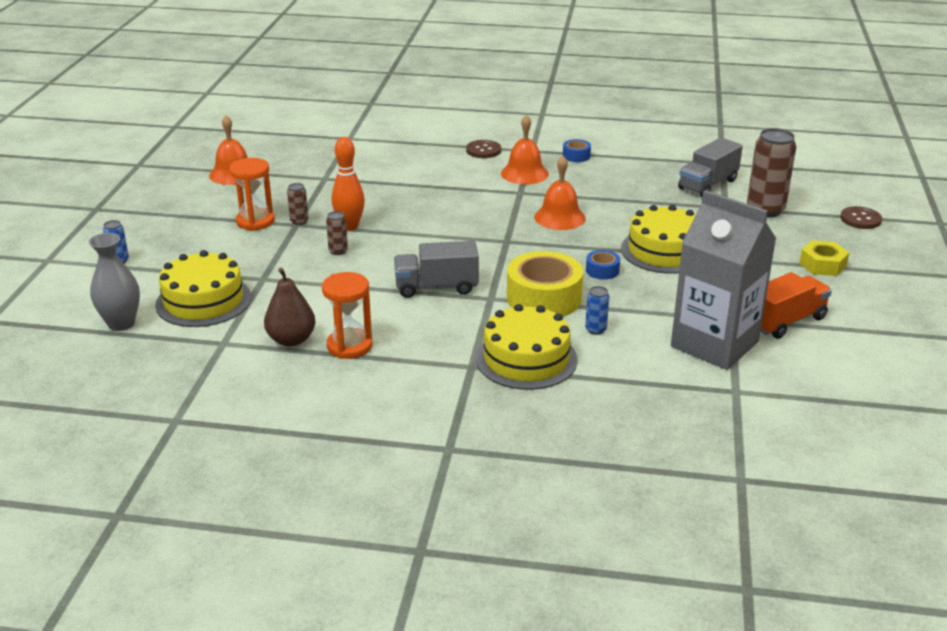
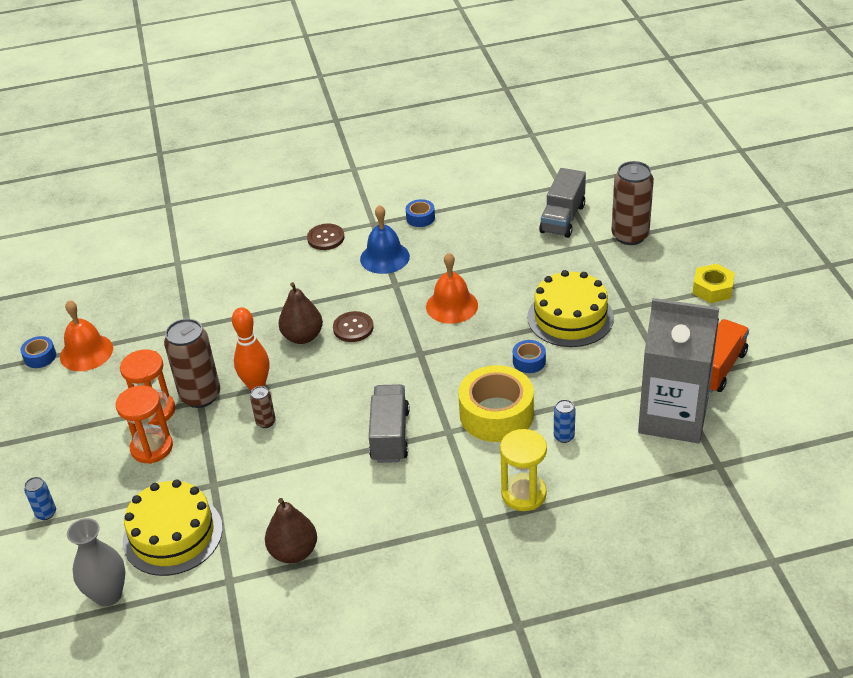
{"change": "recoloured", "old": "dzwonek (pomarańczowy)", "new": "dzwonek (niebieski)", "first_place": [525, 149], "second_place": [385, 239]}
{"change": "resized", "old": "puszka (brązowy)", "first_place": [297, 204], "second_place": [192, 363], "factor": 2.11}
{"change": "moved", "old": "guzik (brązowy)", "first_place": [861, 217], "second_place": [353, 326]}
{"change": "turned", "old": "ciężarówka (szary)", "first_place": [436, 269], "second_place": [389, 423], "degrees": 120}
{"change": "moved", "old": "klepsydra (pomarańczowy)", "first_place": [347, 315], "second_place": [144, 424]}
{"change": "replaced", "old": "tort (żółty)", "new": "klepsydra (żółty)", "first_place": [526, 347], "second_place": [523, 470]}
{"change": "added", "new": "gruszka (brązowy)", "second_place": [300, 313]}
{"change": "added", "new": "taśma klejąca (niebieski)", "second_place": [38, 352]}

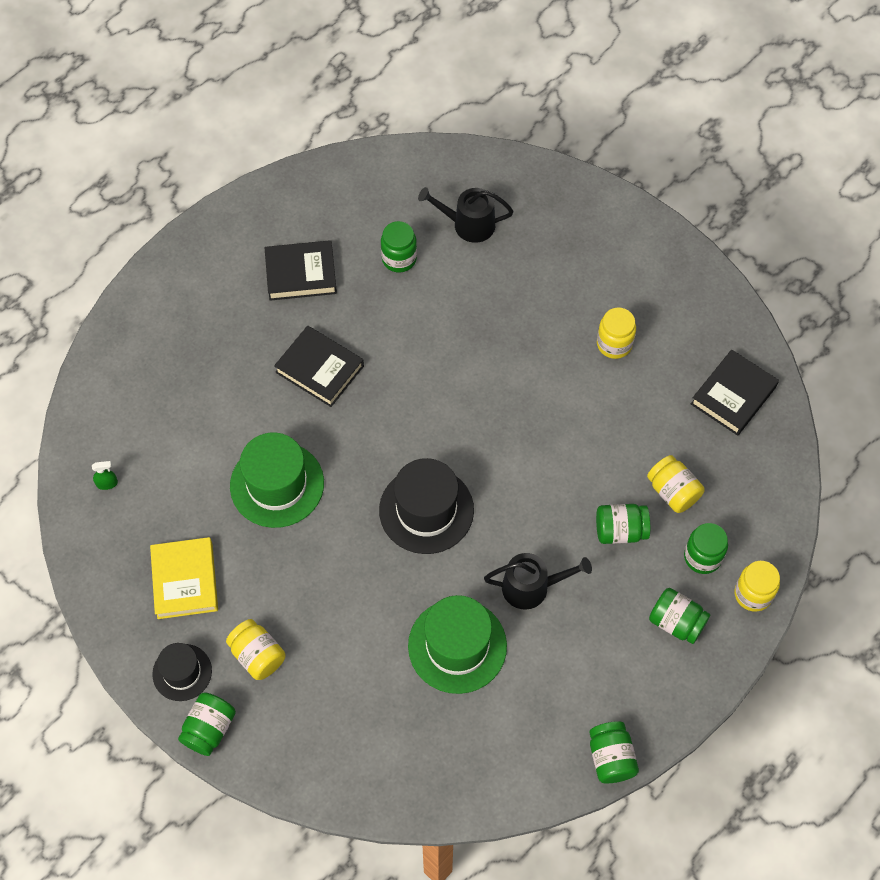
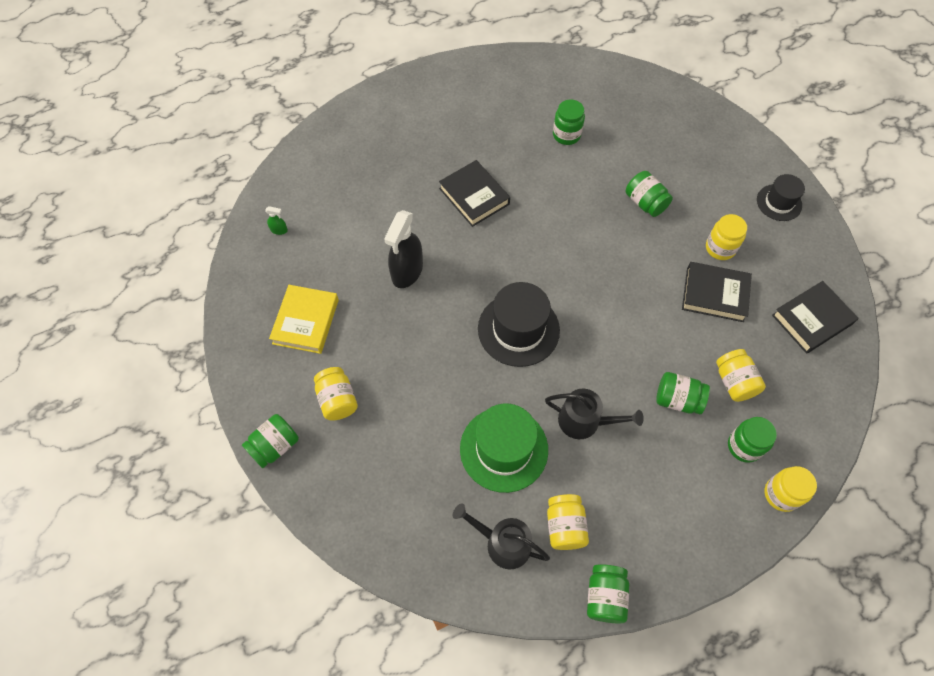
{"change": "moved", "old": "konewka (czarny)", "first_place": [465, 215], "second_place": [501, 536]}
{"change": "moved", "old": "książka (czarny)", "first_place": [300, 270], "second_place": [717, 292]}
{"change": "replaced", "old": "kapelusz (zielony)", "new": "spryskiwacz (czarny)", "first_place": [277, 480], "second_place": [403, 249]}
{"change": "moved", "old": "słoik (zielony)", "first_place": [680, 616], "second_place": [649, 194]}
{"change": "moved", "old": "kapelusz (czarny)", "first_place": [182, 672], "second_place": [781, 197]}
{"change": "added", "new": "słoik (żółty)", "second_place": [568, 522]}

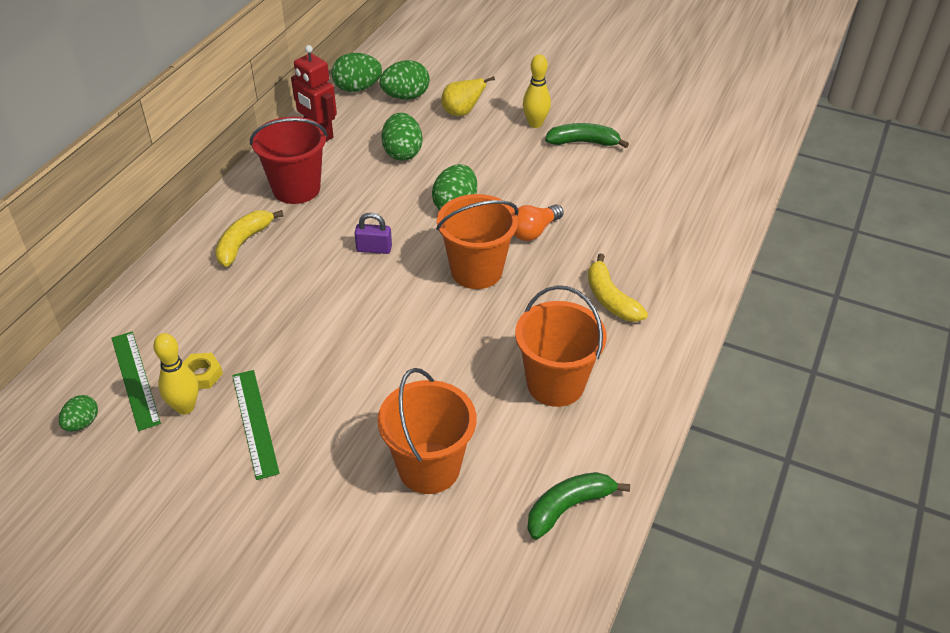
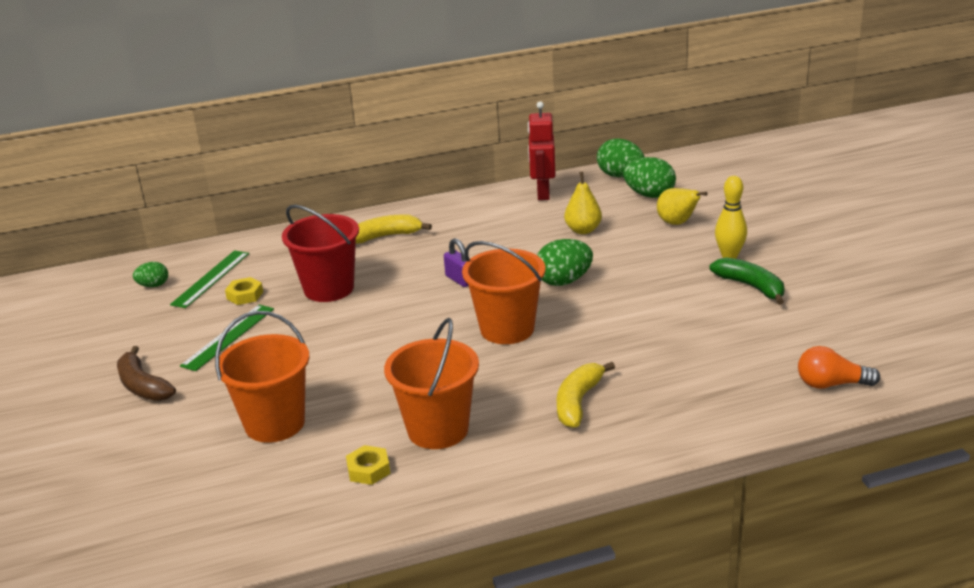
{"change": "replaced", "old": "jajko (zielony)", "new": "gruszka (żółty)", "first_place": [401, 137], "second_place": [583, 203]}
{"change": "moved", "old": "wiadro (czerwony)", "first_place": [289, 160], "second_place": [320, 253]}
{"change": "moved", "old": "żarówka (pomarańczowy)", "first_place": [539, 222], "second_place": [839, 367]}
{"change": "removed", "old": "kręgiel (żółty)", "first_place": [176, 374]}
{"change": "removed", "old": "banan (zielony)", "first_place": [578, 506]}
{"change": "added", "new": "banan (brązowy)", "second_place": [146, 373]}
{"change": "added", "new": "nakrętka (żółty)", "second_place": [368, 465]}

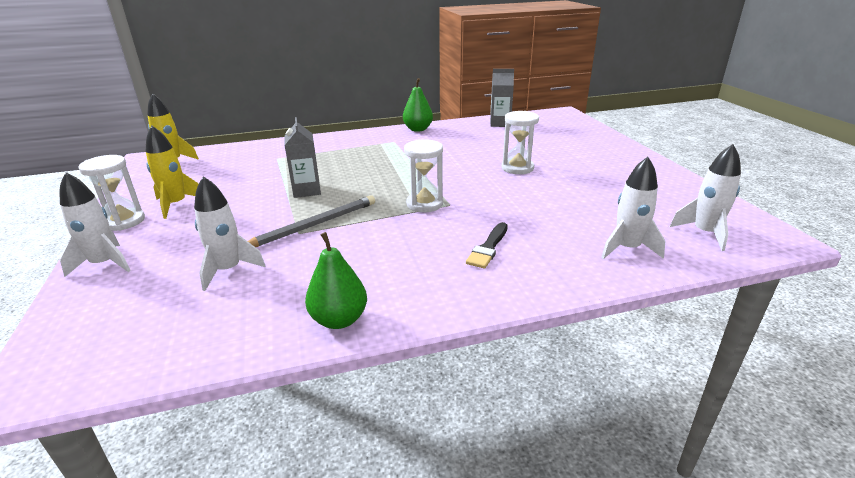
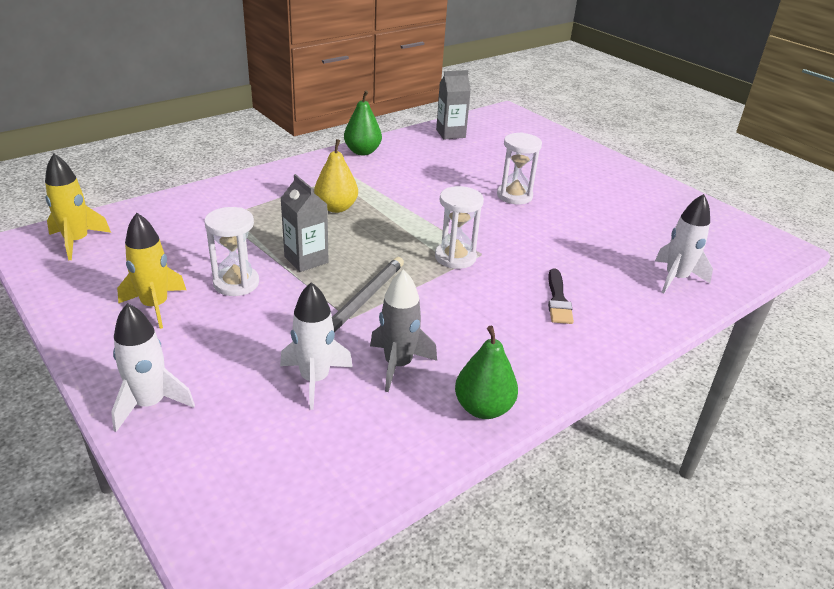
{"change": "removed", "old": "rakieta (biały)", "first_place": [705, 197]}
{"change": "moved", "old": "klepsydra (biały)", "first_place": [111, 193], "second_place": [231, 251]}
{"change": "added", "new": "gruszka (żółty)", "second_place": [336, 176]}
{"change": "added", "new": "rakieta (szary)", "second_place": [403, 330]}

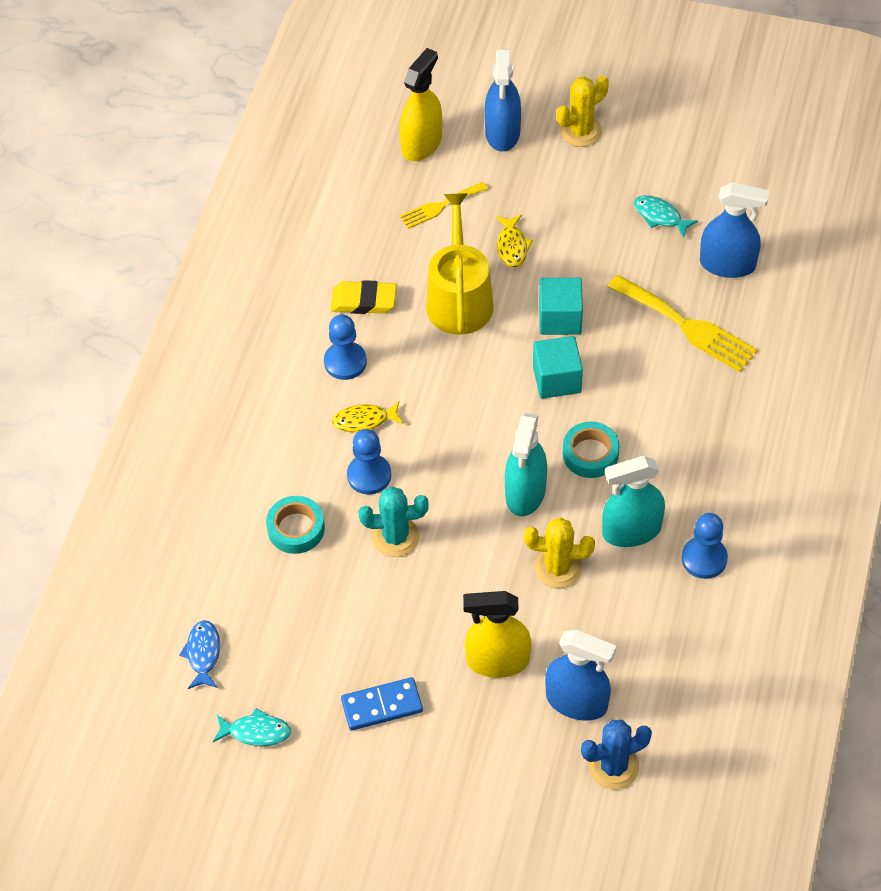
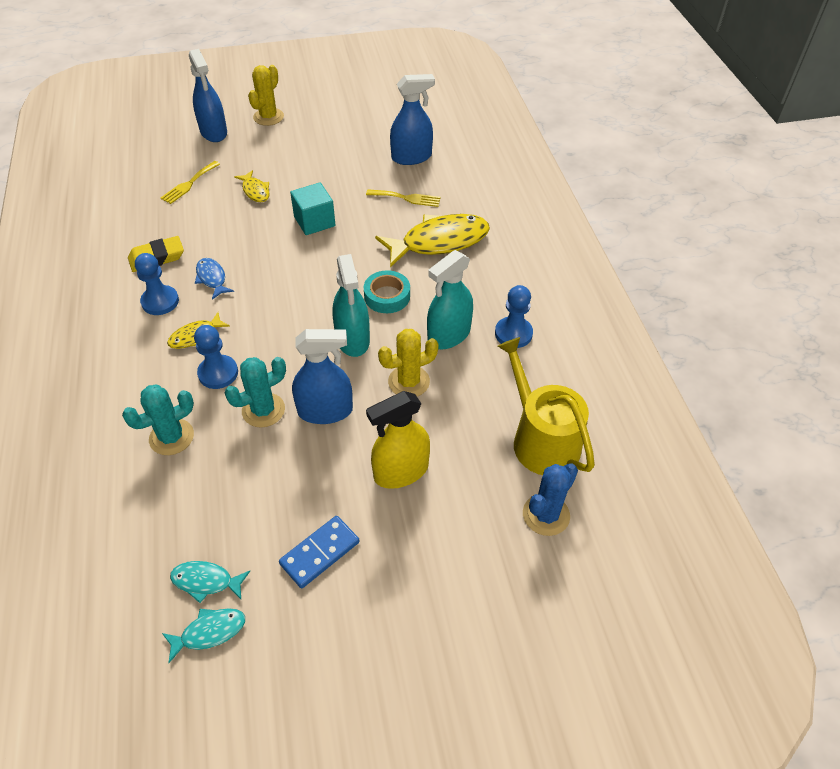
{"change": "removed", "old": "spryskiwacz (żółty)", "first_place": [420, 104]}
{"change": "moved", "old": "konewka (żółty)", "first_place": [460, 264], "second_place": [546, 406]}
{"change": "moved", "old": "ryba (turkusowy)", "first_place": [666, 216], "second_place": [210, 582]}
{"change": "resized", "old": "widelec (żółty)", "first_place": [683, 323], "second_place": [403, 198], "factor": 0.59}
{"change": "removed", "old": "sześcian (turkusowy)", "first_place": [558, 367]}
{"change": "replaced", "old": "taśma klejąca (turkusowy)", "new": "kaktus (turkusowy)", "first_place": [295, 525], "second_place": [158, 420]}
{"change": "moved", "old": "ryba (niebieski)", "first_place": [199, 654], "second_place": [214, 279]}
{"change": "moved", "old": "spryskiwacz (niebieski)", "first_place": [580, 675], "second_place": [322, 376]}
{"change": "added", "new": "ryba (żółty)", "second_place": [432, 241]}

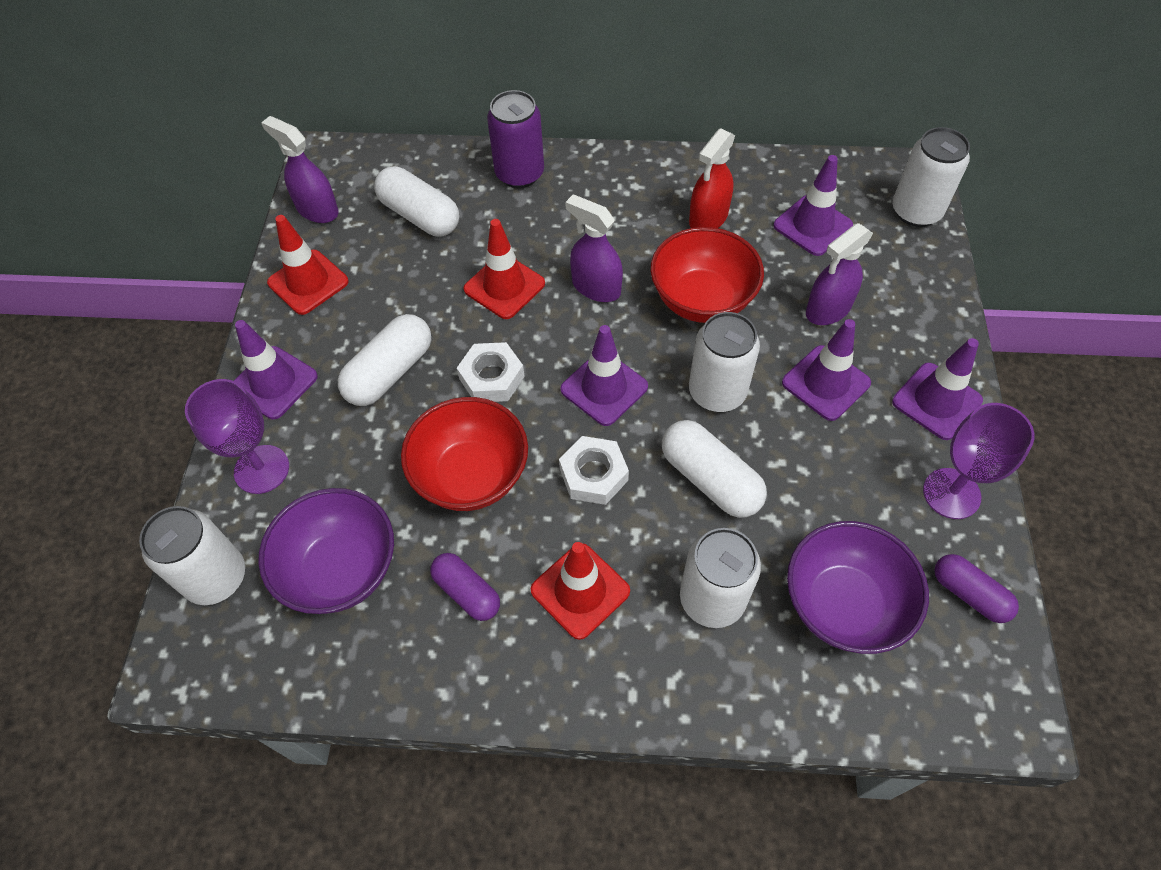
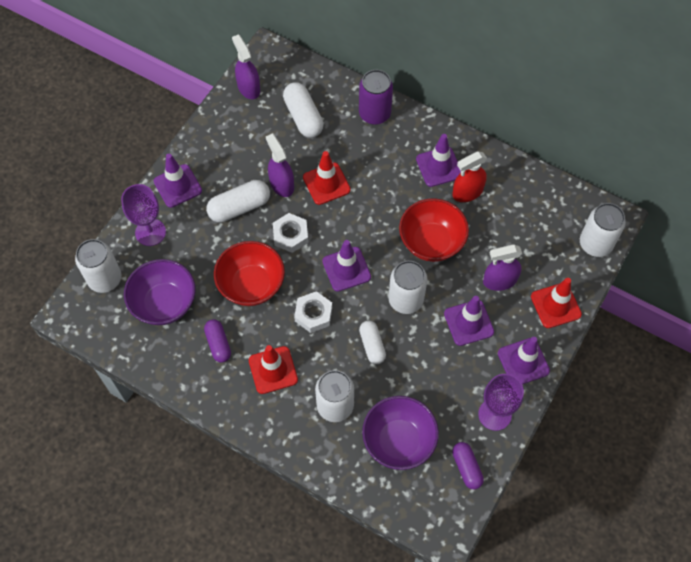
{"change": "moved", "old": "pachołek (fioletowy)", "first_place": [813, 205], "second_place": [438, 160]}
{"change": "moved", "old": "spryskiwacz (fioletowy)", "first_place": [594, 248], "second_place": [280, 165]}
{"change": "moved", "old": "pachołek (czerwony)", "first_place": [308, 265], "second_place": [556, 303]}
{"change": "resized", "old": "kapsułka (biały)", "first_place": [714, 469], "second_place": [372, 342], "factor": 0.65}

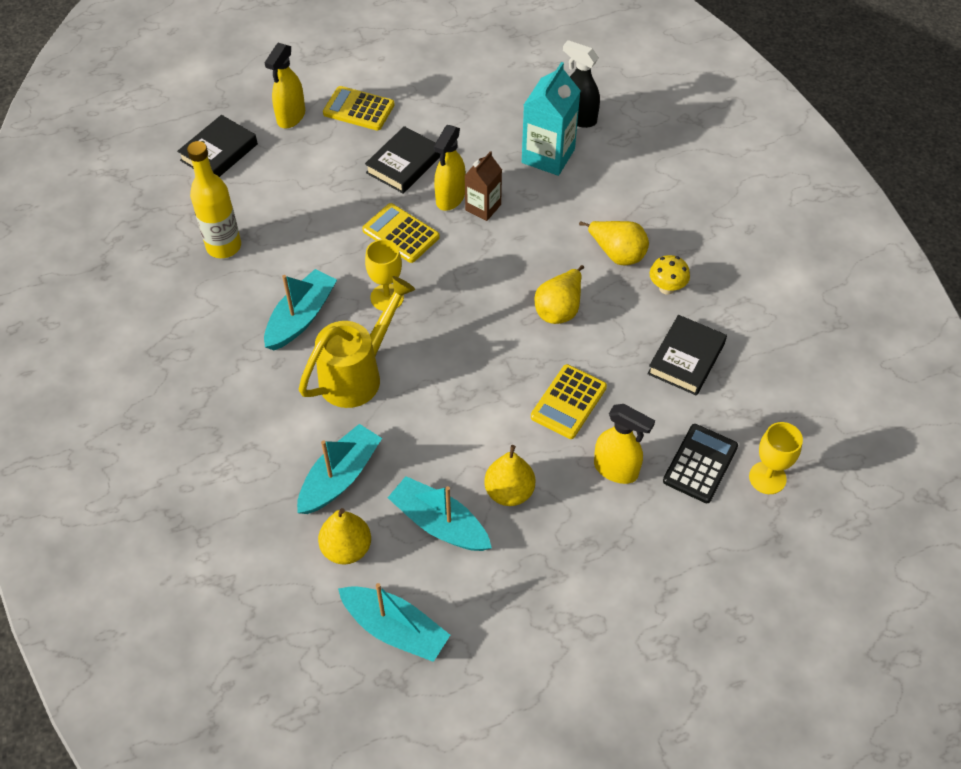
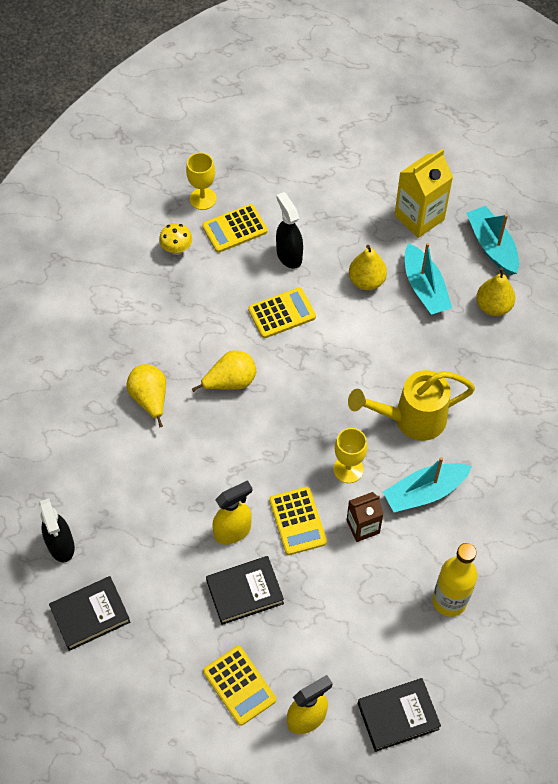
{"change": "removed", "old": "karton mleka (turkusowy)", "first_place": [551, 119]}
{"change": "moved", "old": "karton mleka (brązowy)", "first_place": [483, 186], "second_place": [365, 517]}
{"change": "moved", "old": "grzyb (żółty)", "first_place": [670, 275], "second_place": [175, 239]}
{"change": "moved", "old": "książka (czarny)", "first_place": [687, 355], "second_place": [89, 613]}
{"change": "recoloured", "old": "spryskiwacz (żółty)", "new": "spryskiwacz (czarny)", "first_place": [624, 444], "second_place": [289, 230]}
{"change": "removed", "old": "łódka (turkusowy)", "first_place": [339, 469]}
{"change": "recoloured", "old": "kalkulator (czarny)", "new": "kalkulator (żółty)", "first_place": [700, 463], "second_place": [235, 228]}
{"change": "added", "new": "karton mleka (żółty)", "second_place": [424, 193]}

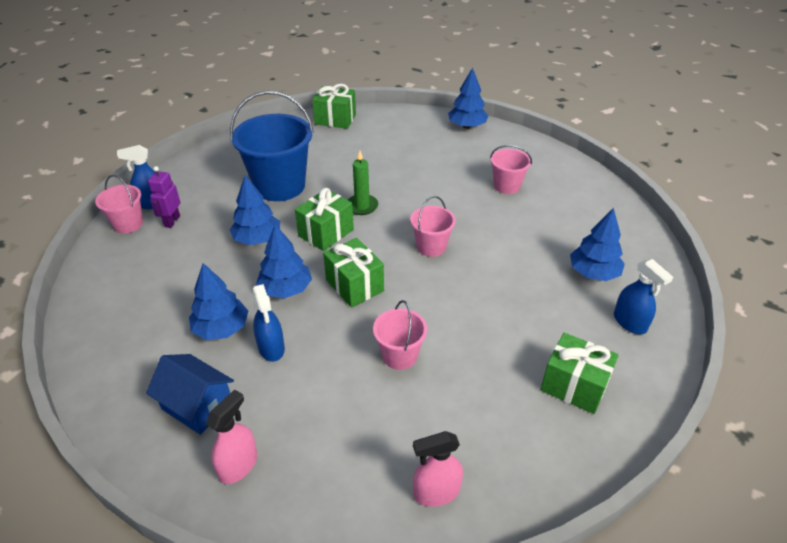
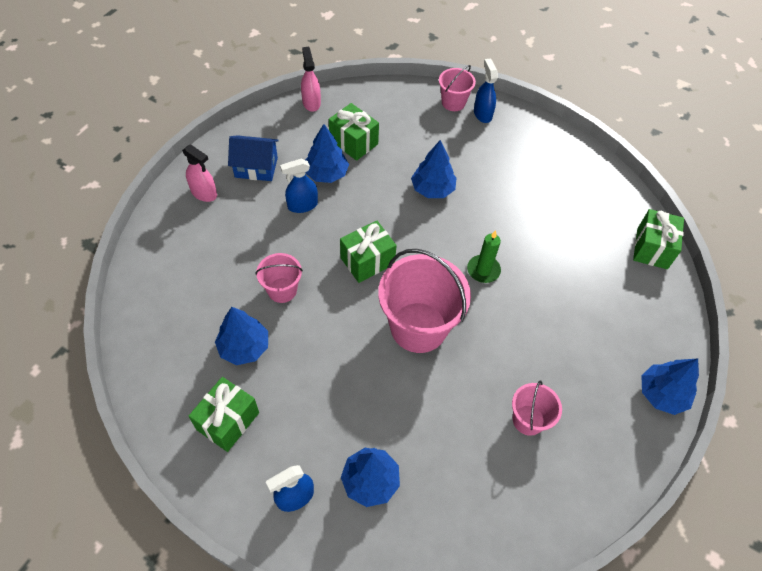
{"change": "removed", "old": "wiadro (niebieski)", "first_place": [272, 146]}
{"change": "removed", "old": "robot (fioletowy)", "first_place": [164, 197]}
{"change": "moved", "old": "prezent (zielony)", "first_place": [324, 219], "second_place": [354, 132]}
{"change": "resized", "old": "wiadro (różowy)", "first_place": [433, 226], "second_place": [424, 301], "factor": 1.91}
{"change": "moved", "old": "drzewko (niebieski)", "first_place": [284, 261], "second_place": [241, 336]}
{"change": "turned", "old": "domek (niebieski)", "first_place": [190, 394], "second_place": [253, 158], "degrees": 60}
{"change": "moved", "old": "spryskiwacz (różowy)", "first_place": [438, 469], "second_place": [311, 79]}

